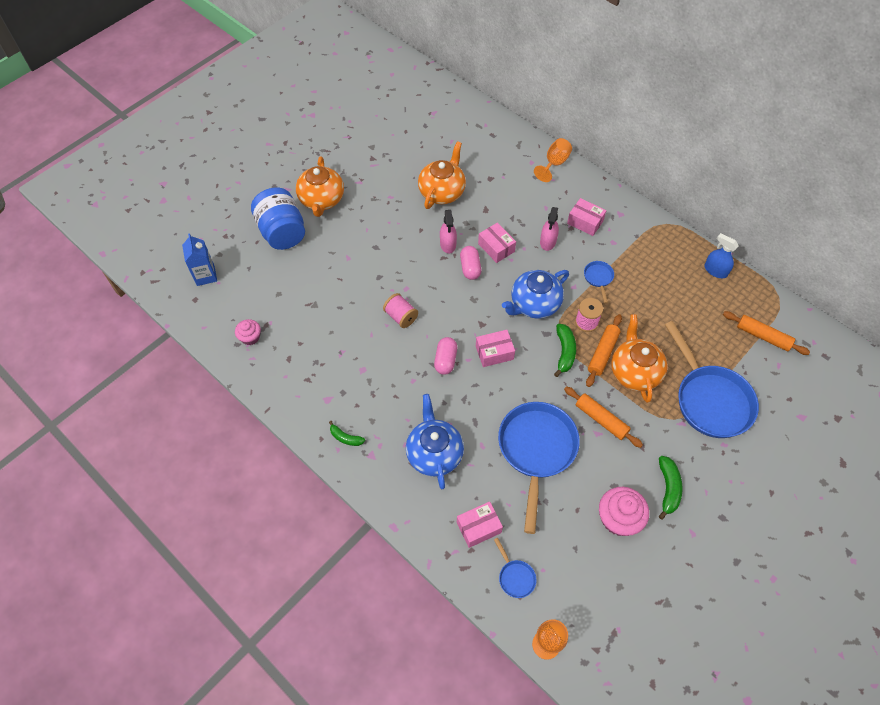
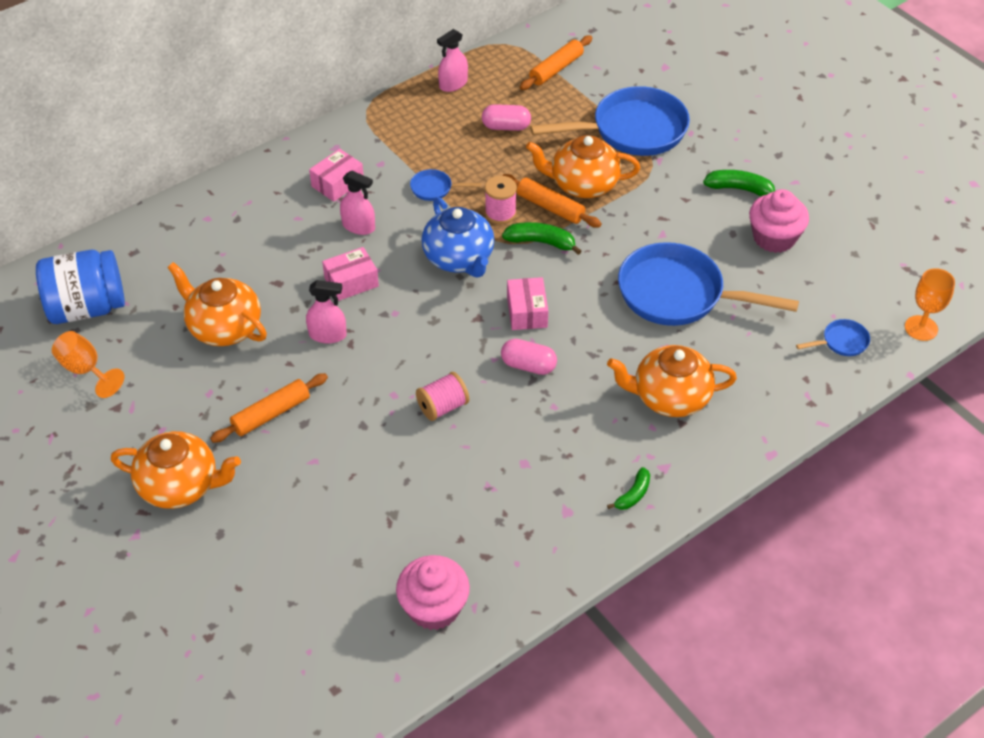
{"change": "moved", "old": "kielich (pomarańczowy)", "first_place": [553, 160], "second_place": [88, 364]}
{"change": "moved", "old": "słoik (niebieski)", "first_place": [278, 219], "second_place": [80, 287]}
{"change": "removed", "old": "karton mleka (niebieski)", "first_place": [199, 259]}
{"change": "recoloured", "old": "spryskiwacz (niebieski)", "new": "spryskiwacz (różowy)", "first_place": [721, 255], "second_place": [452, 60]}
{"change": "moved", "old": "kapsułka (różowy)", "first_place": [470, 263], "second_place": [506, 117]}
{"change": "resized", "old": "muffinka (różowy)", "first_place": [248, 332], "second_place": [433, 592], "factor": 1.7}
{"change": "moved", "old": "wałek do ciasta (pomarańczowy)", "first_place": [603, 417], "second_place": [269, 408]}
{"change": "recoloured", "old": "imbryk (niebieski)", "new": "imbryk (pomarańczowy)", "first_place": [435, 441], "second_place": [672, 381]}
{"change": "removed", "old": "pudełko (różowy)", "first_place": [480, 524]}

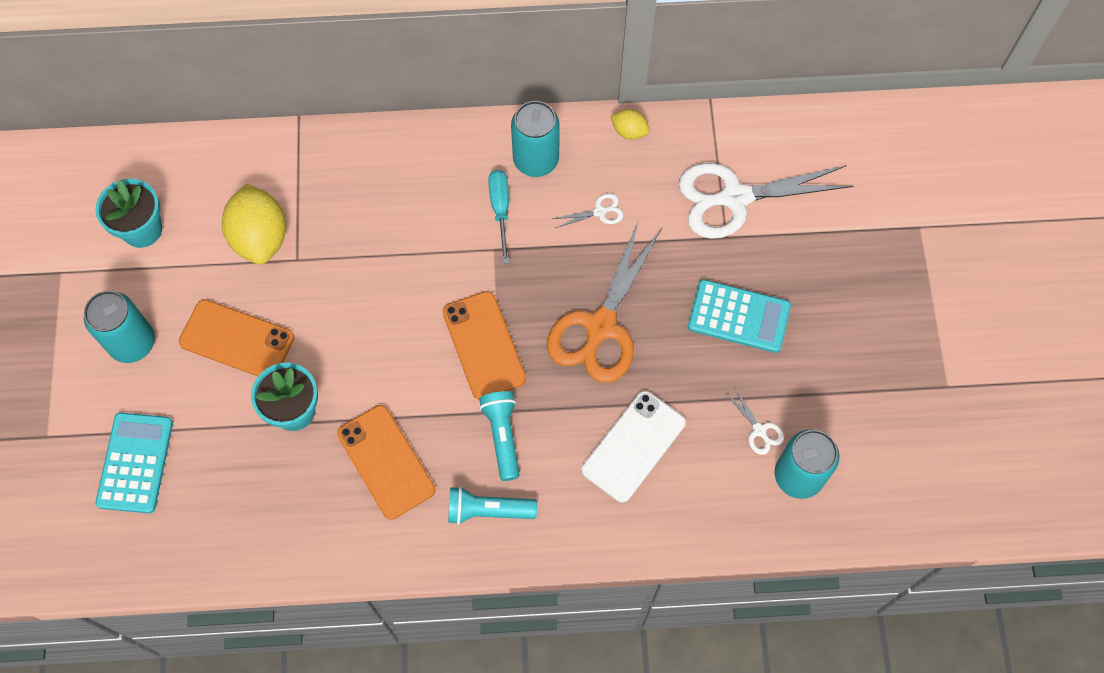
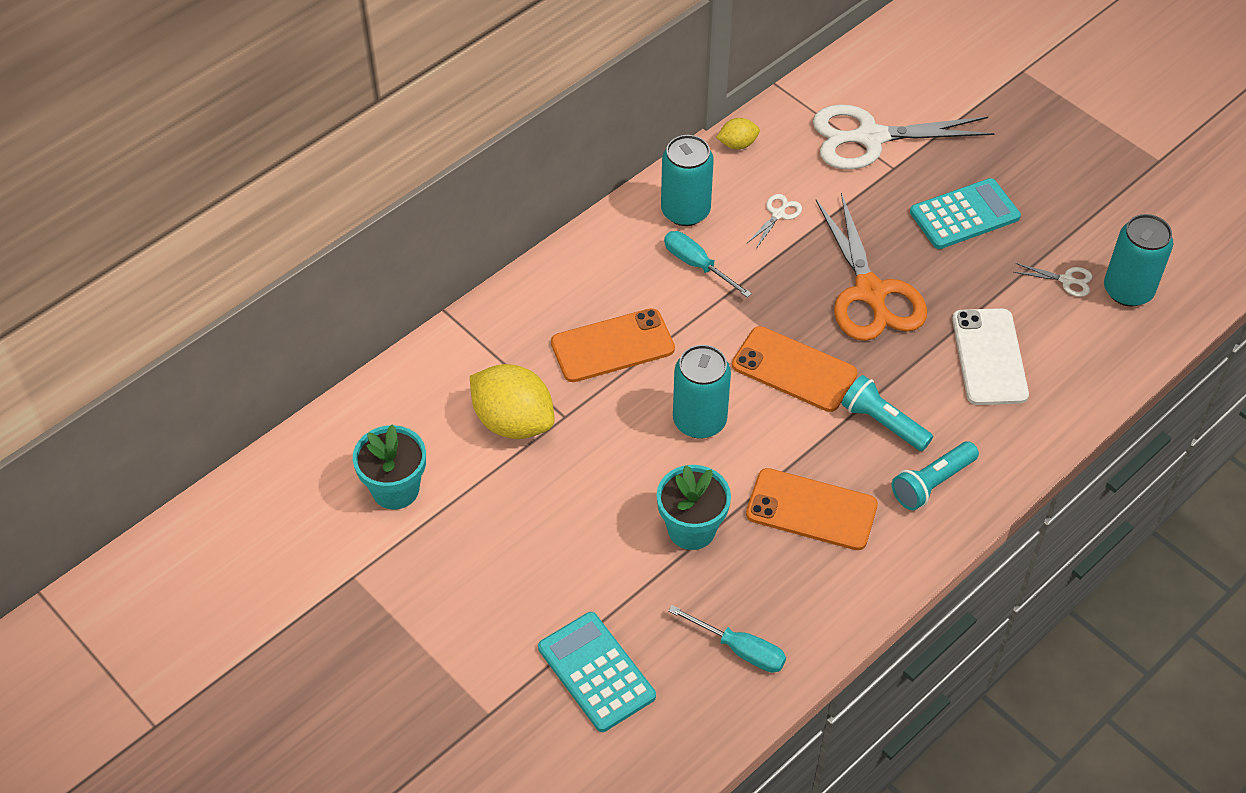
{"change": "turned", "old": "nożyczki (biały)", "first_place": [766, 201], "second_place": [904, 137], "degrees": 45}
{"change": "moved", "old": "puszka (turkusowy)", "first_place": [119, 327], "second_place": [702, 391]}
{"change": "moved", "old": "telefon (pomarańczowy)", "first_place": [236, 337], "second_place": [613, 345]}
{"change": "added", "new": "śrubokręt (turkusowy)", "second_place": [727, 639]}

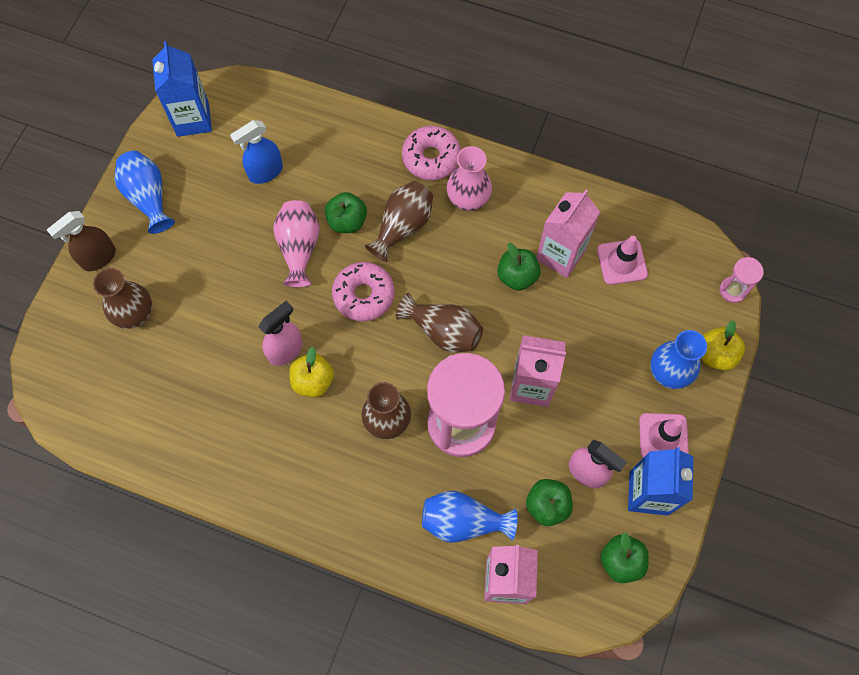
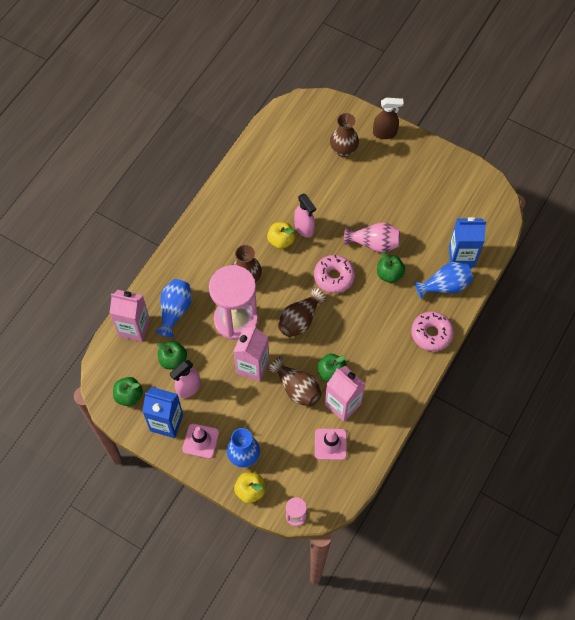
{"change": "moved", "old": "karton mleka (niebieski)", "first_place": [182, 89], "second_place": [467, 242]}
{"change": "removed", "old": "spryskiwacz (niebieski)", "first_place": [256, 152]}
{"change": "removed", "old": "wazon (różowy)", "first_place": [469, 178]}
{"change": "moved", "old": "wazon (niebieski)", "first_place": [145, 192], "second_place": [444, 280]}
{"change": "moved", "old": "wazon (brązowy)", "first_place": [398, 221], "second_place": [295, 381]}
{"change": "turned", "old": "spryskiwacz (brązowy)", "first_place": [81, 241], "second_place": [388, 118], "degrees": 120}

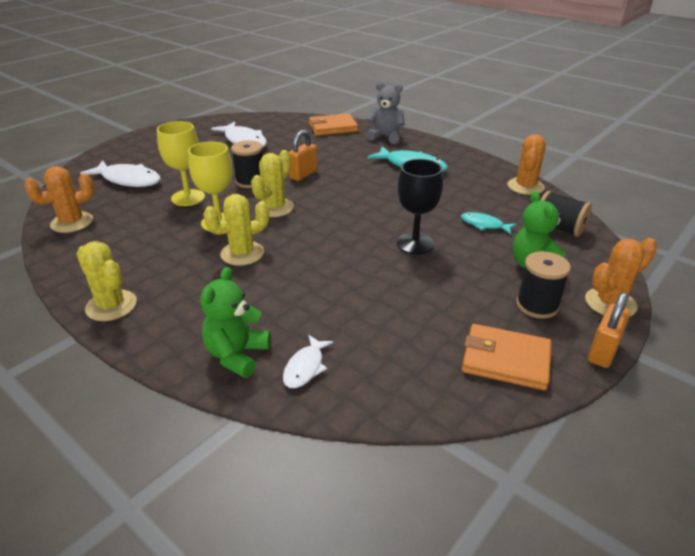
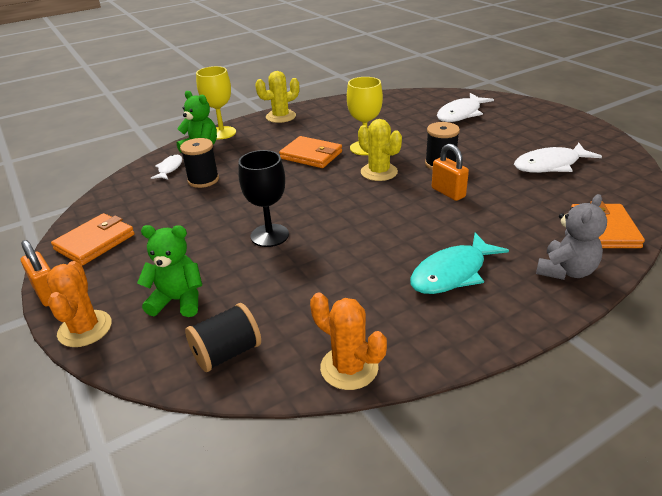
{"change": "moved", "old": "kielich (żółty)", "first_place": [181, 163], "second_place": [216, 102]}
{"change": "removed", "old": "kaktus (pomarańczowy)", "first_place": [59, 199]}
{"change": "replaced", "old": "kaktus (żółty)", "new": "portfel (pomarańczowy)", "first_place": [236, 230], "second_place": [310, 152]}
{"change": "removed", "old": "ryba (turkusowy)", "first_place": [489, 223]}
{"change": "moved", "old": "szpulka (czarny)", "first_place": [543, 285], "second_place": [199, 163]}
{"change": "turned", "old": "ryba (biały)", "first_place": [308, 361], "second_place": [166, 167], "degrees": 60}

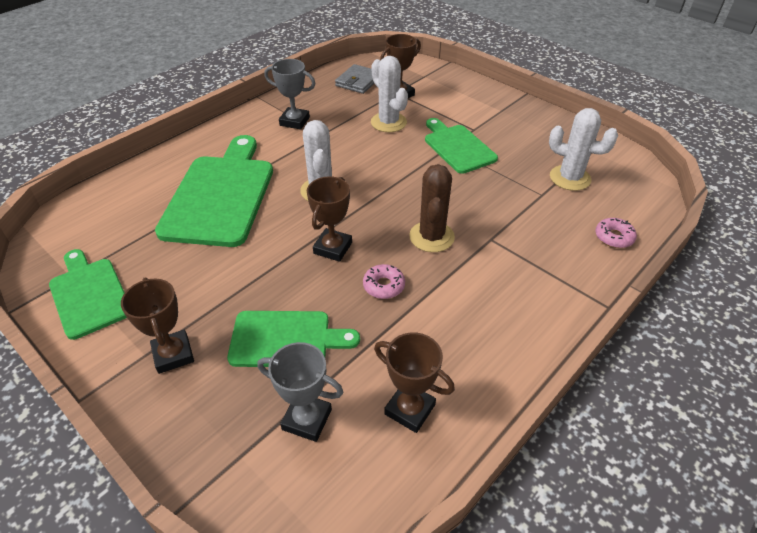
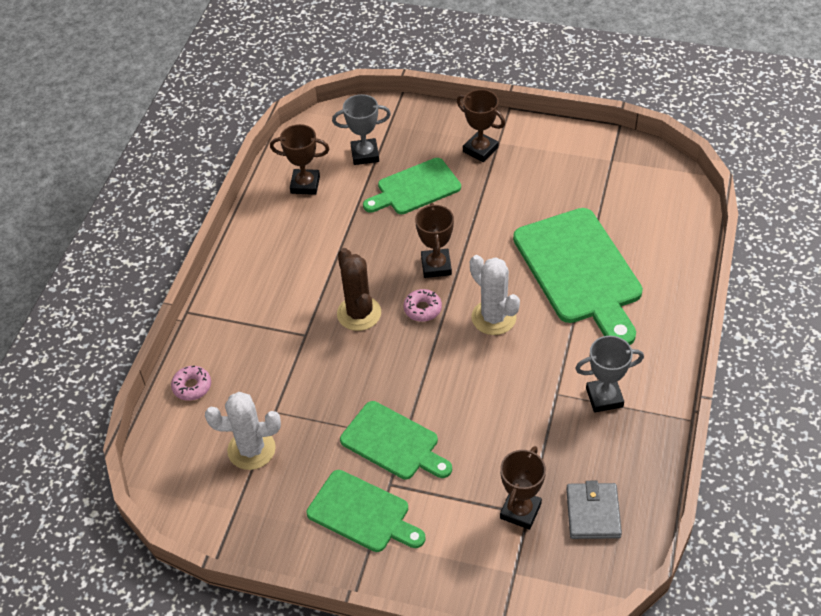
{"change": "removed", "old": "kaktus (biały)", "first_place": [389, 94]}
{"change": "moved", "old": "deska do krojenia (zielony)", "first_place": [88, 294], "second_place": [366, 511]}
{"change": "moved", "old": "donut (różowy)", "first_place": [384, 281], "second_place": [422, 305]}

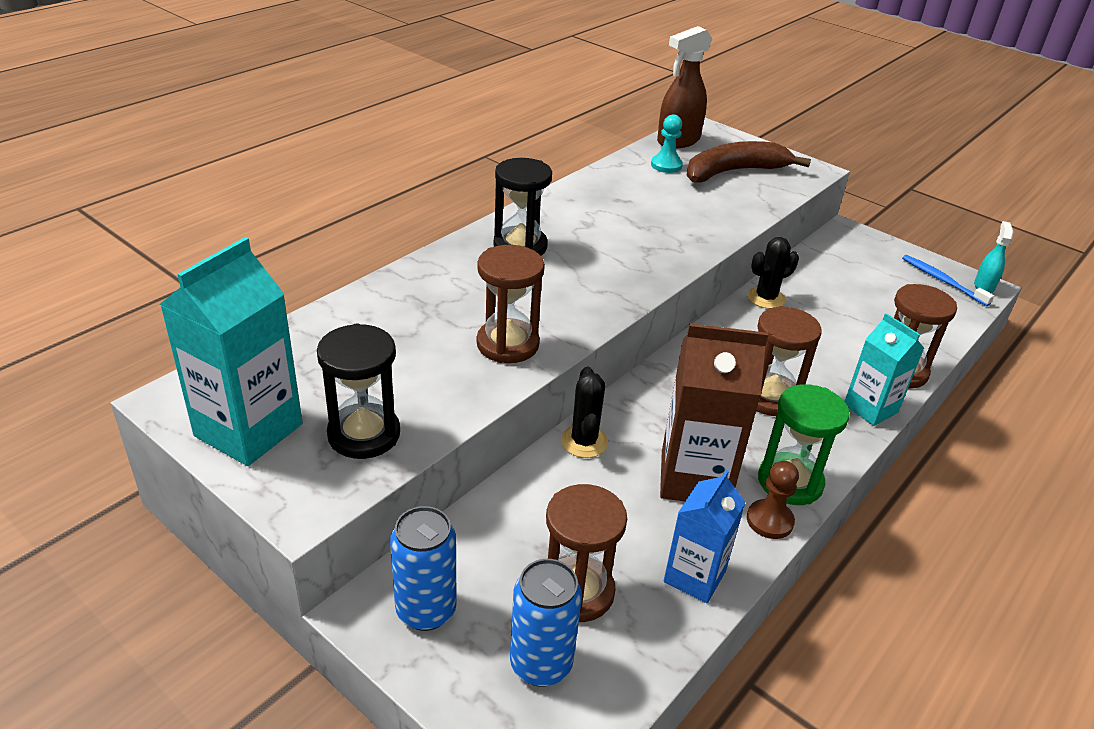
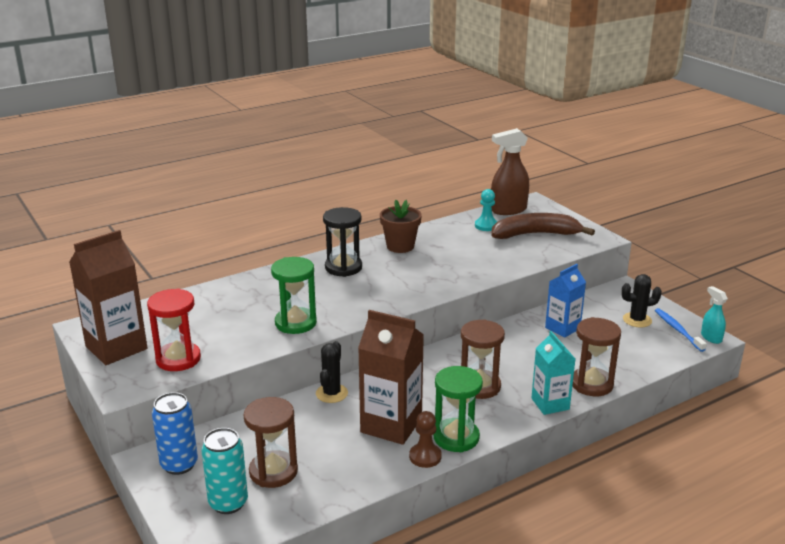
{"change": "turned", "old": "spryskiwacz (turkusowy)", "first_place": [994, 257], "second_place": [714, 315], "degrees": -60}
{"change": "recoloured", "old": "karton mleka (turkusowy)", "new": "karton mleka (brązowy)", "first_place": [231, 351], "second_place": [108, 297]}
{"change": "moved", "old": "kaktus (czarny)", "first_place": [773, 273], "second_place": [641, 301]}
{"change": "recoloured", "old": "klepsydra (brązowy)", "new": "klepsydra (zielony)", "first_place": [511, 304], "second_place": [294, 295]}
{"change": "recoloured", "old": "klepsydra (czarny)", "new": "klepsydra (czerwony)", "first_place": [358, 391], "second_place": [174, 329]}
{"change": "moved", "old": "karton mleka (niebieski)", "first_place": [705, 536], "second_place": [565, 301]}
{"change": "recoloured", "old": "puszka (niebieski)", "new": "puszka (turkusowy)", "first_place": [546, 623], "second_place": [224, 471]}
{"change": "added", "new": "doniczka (brązowy)", "second_place": [401, 226]}

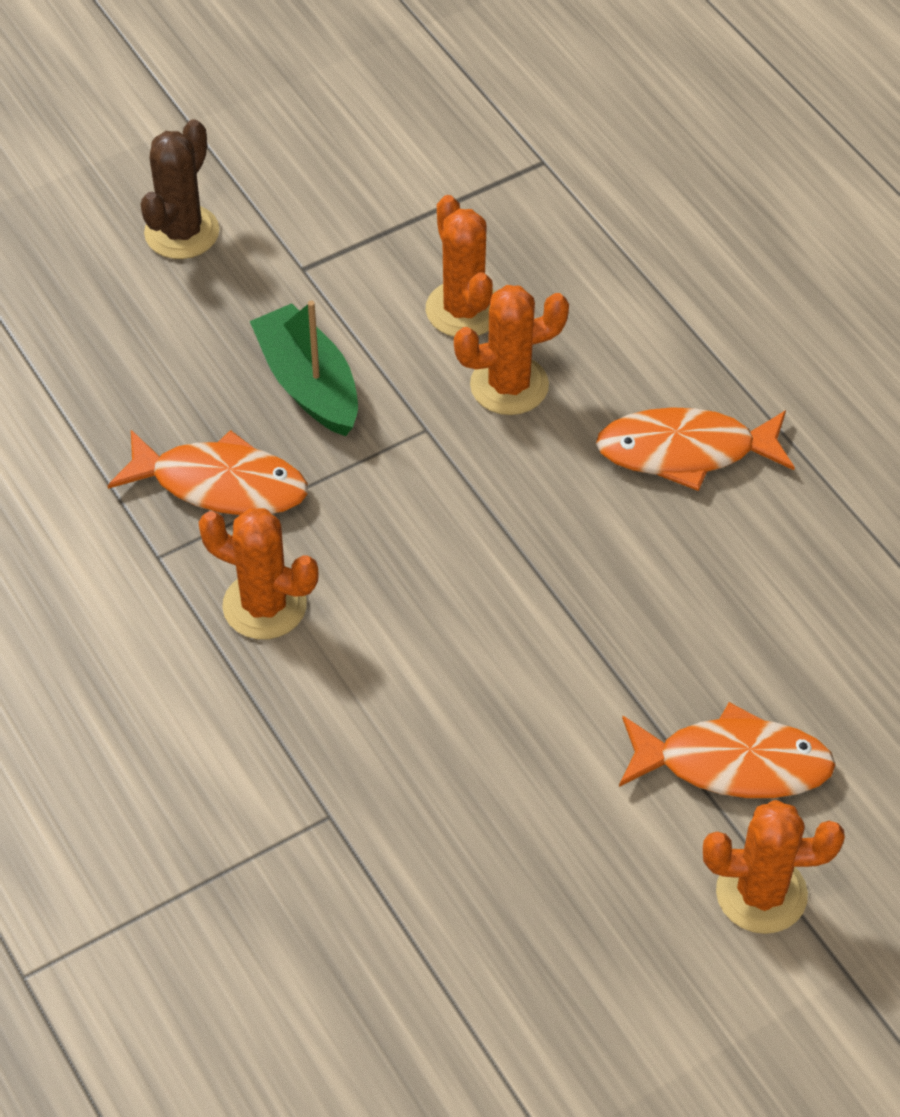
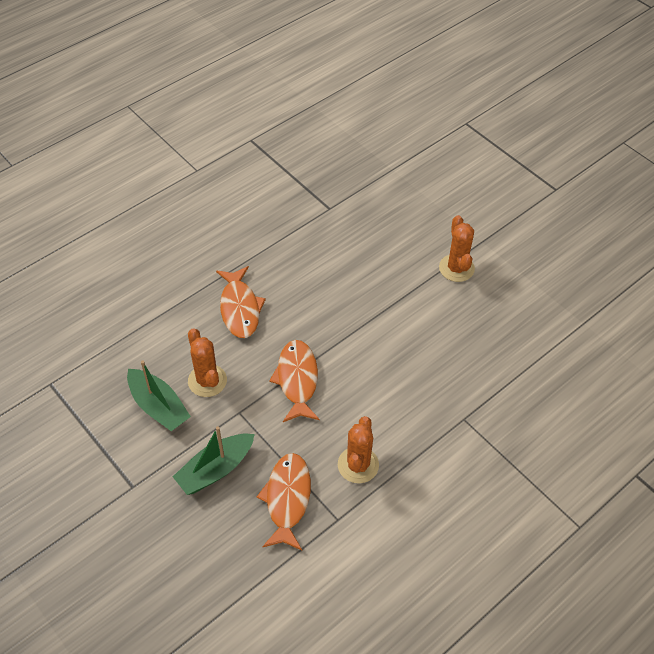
{"change": "removed", "old": "kaktus (brązowy)", "first_place": [180, 189]}
{"change": "replaced", "old": "kaktus (pomarańczowy)", "new": "łódka (zielony)", "first_place": [460, 266], "second_place": [159, 396]}
{"change": "moved", "old": "ryba (pomarańczowy)", "first_place": [727, 750], "second_place": [294, 381]}

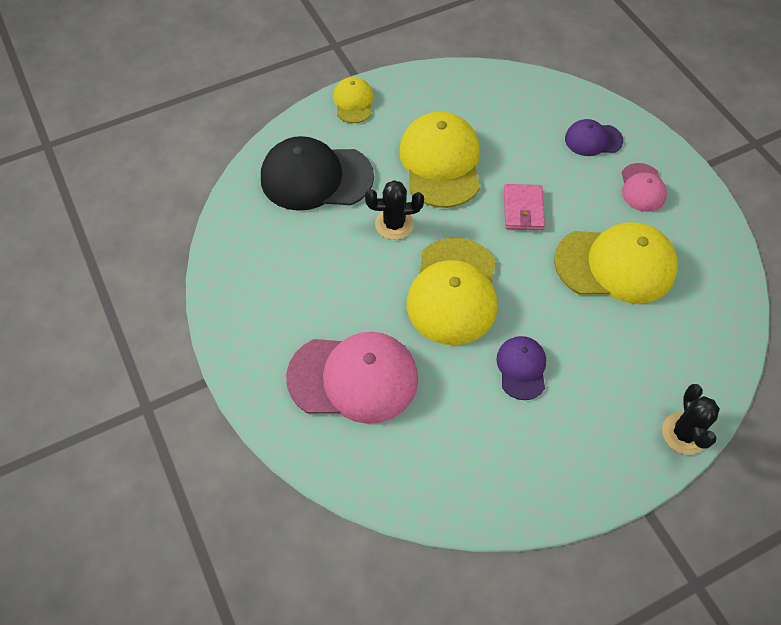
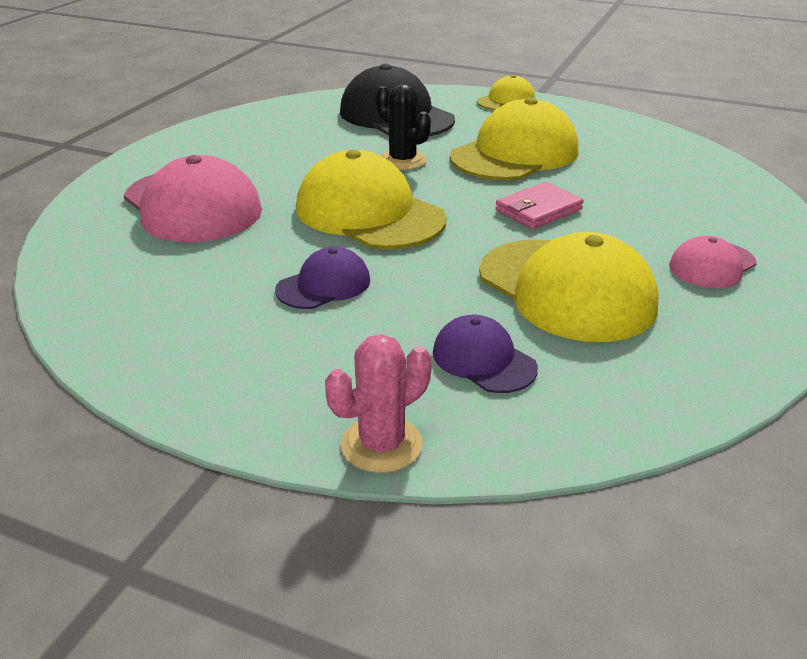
{"change": "moved", "old": "czapka (fioletowy)", "first_place": [594, 137], "second_place": [485, 354]}
{"change": "turned", "old": "czapka (żółty)", "first_place": [452, 291], "second_place": [371, 199], "degrees": 75}
{"change": "recoloured", "old": "kaktus (czarny)", "new": "kaktus (różowy)", "first_place": [691, 419], "second_place": [378, 403]}

